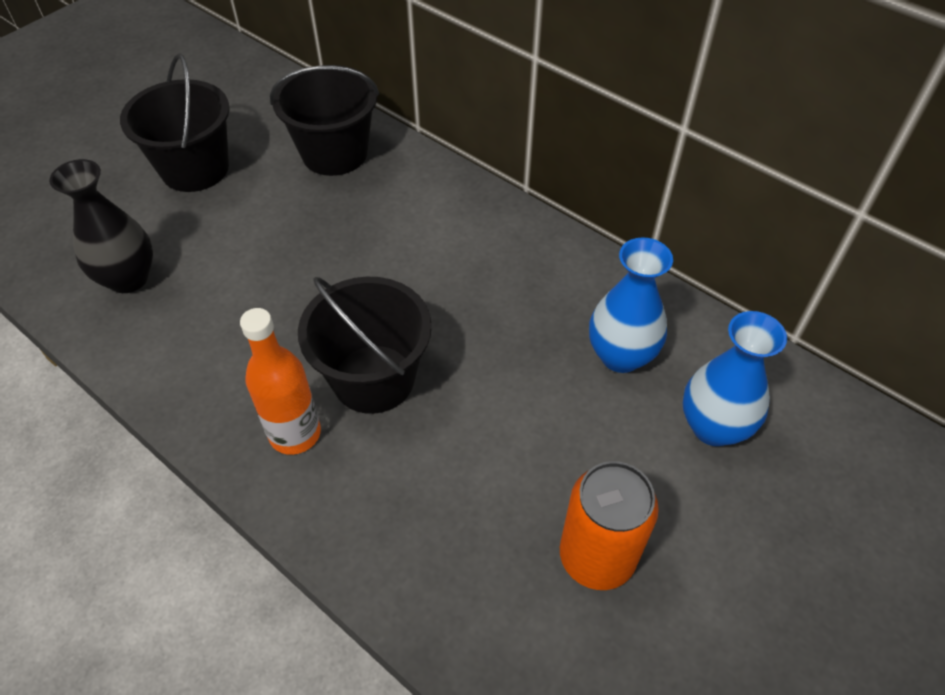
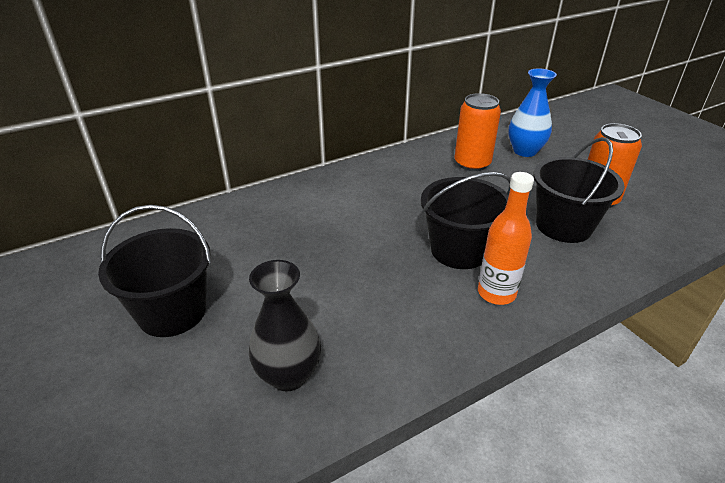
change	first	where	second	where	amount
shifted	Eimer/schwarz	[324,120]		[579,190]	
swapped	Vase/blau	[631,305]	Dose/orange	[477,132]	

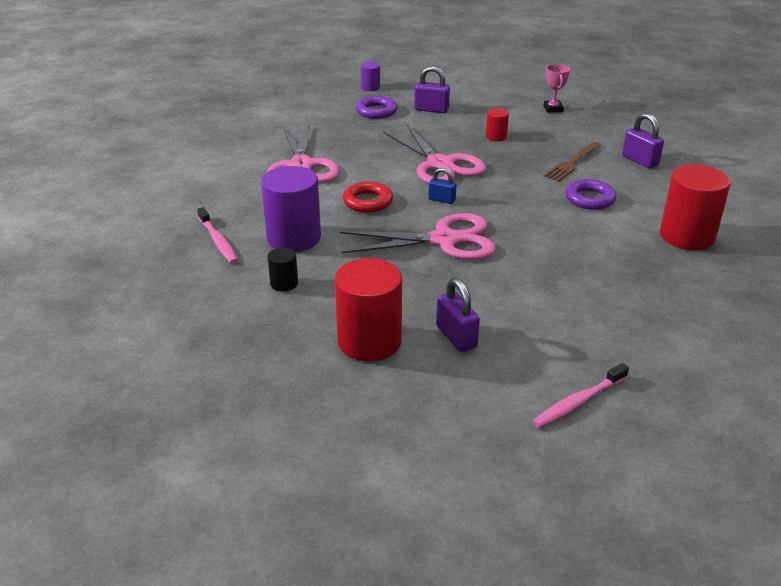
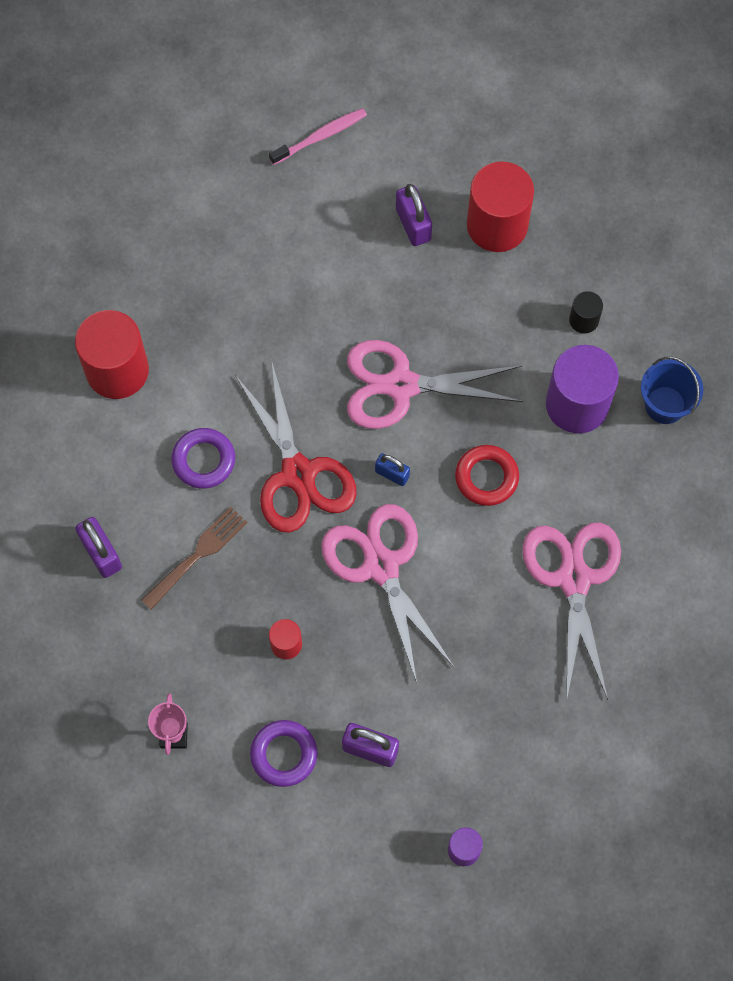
change	first	where	second	where	amount
swapped	Zahnbürste/rosa	[217,235]	Eimer/blau	[672,390]	
shifted	Ring/lila	[376,107]		[283,753]	
new			Schere/rot	[296,448]	

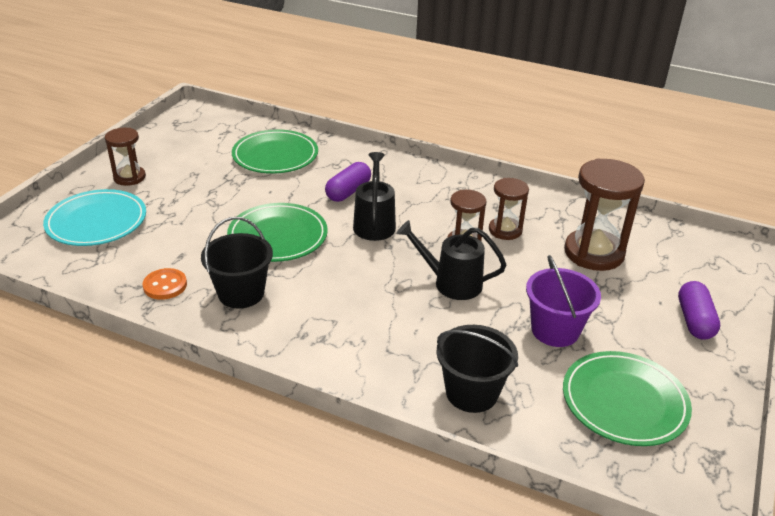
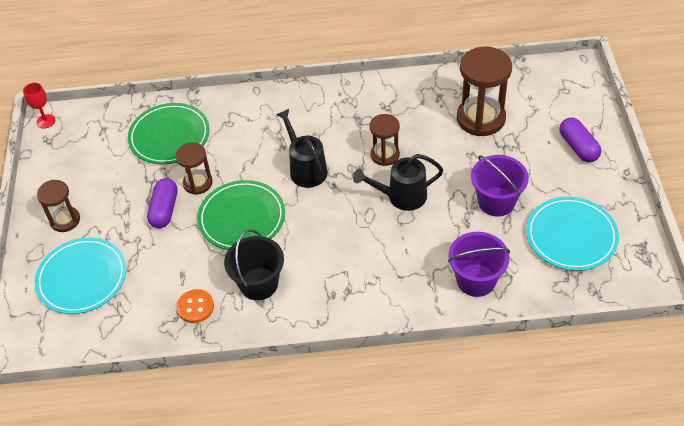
change	first	where	second	where	amount
shifted	Kapsel/lila	[348,182]		[162,203]	
repainted	Eimer/schwarz	[477,369]	Eimer/lila	[479,264]	
shifted	Sanduhr/braun	[509,209]		[194,168]	
repainted	Teller/grün	[627,398]	Teller/türkis	[572,234]	
new			Kelch/rot	[39,106]	

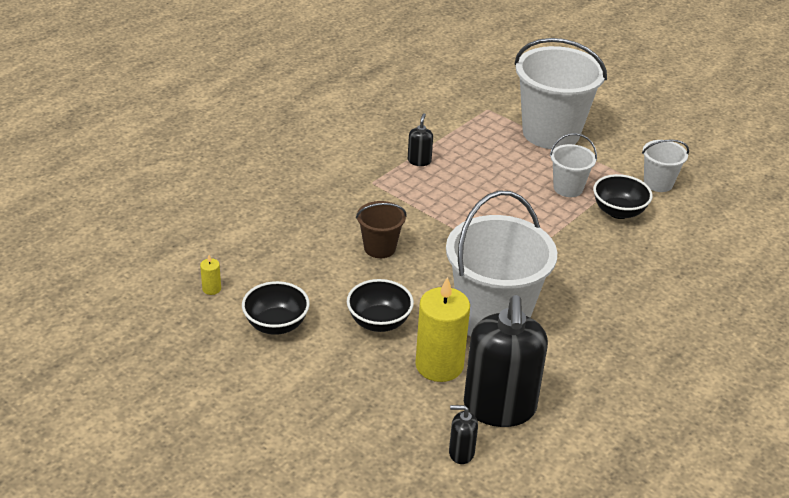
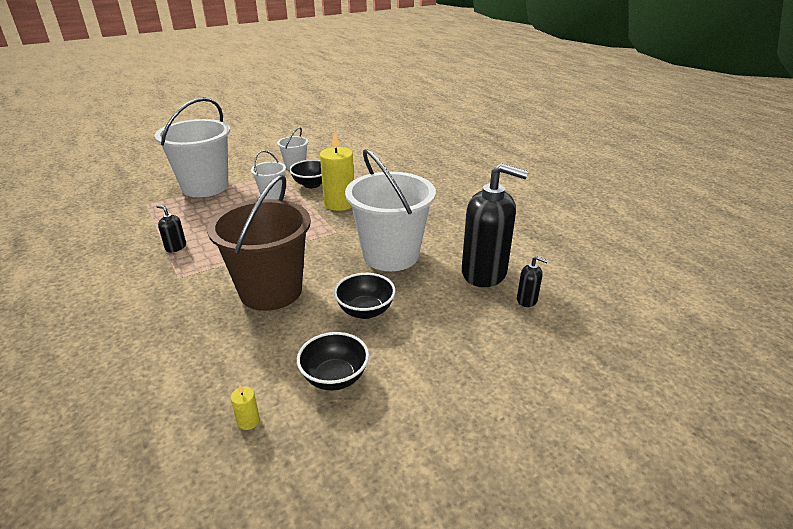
change	first	where	second	where	amount
scaled	Eimer/braun	[381,229]		[259,243]	x2.07
shifted	Kerze/gelb	[442,329]		[337,171]	
rotated	Seifenspender/schwarz	[463,434]		[532,281]	90 degrees counterclockwise

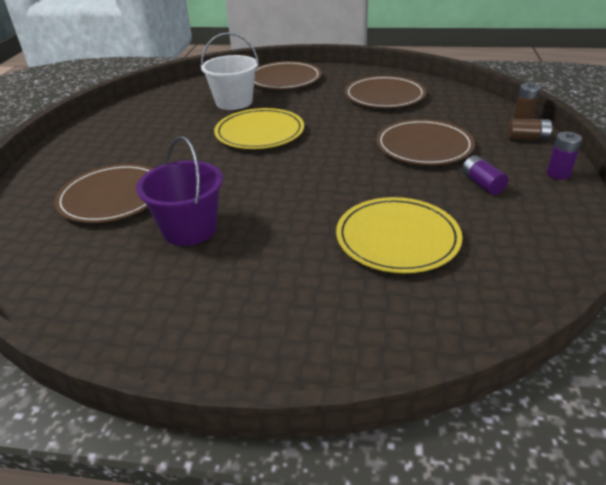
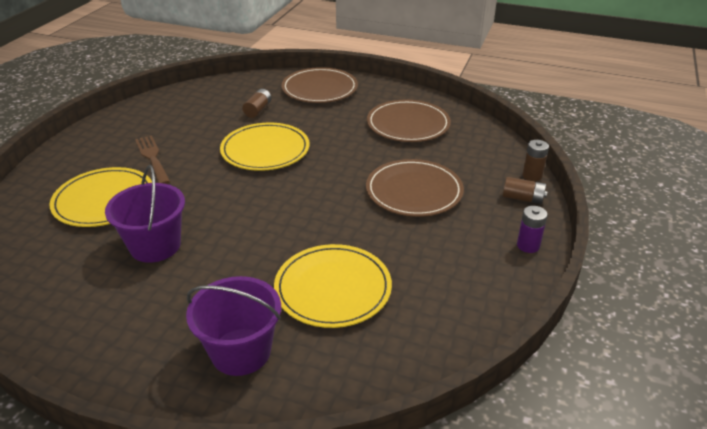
change	first	where	second	where	amount
repainted	Teller/braun	[104,193]	Teller/gelb	[101,197]	
swapped	Eimer/weiß	[230,71]	Batterie/braun	[256,103]	
gone	Batterie/lila	[485,175]			
new			Gabel/braun	[152,159]	
new			Eimer/lila	[233,326]	

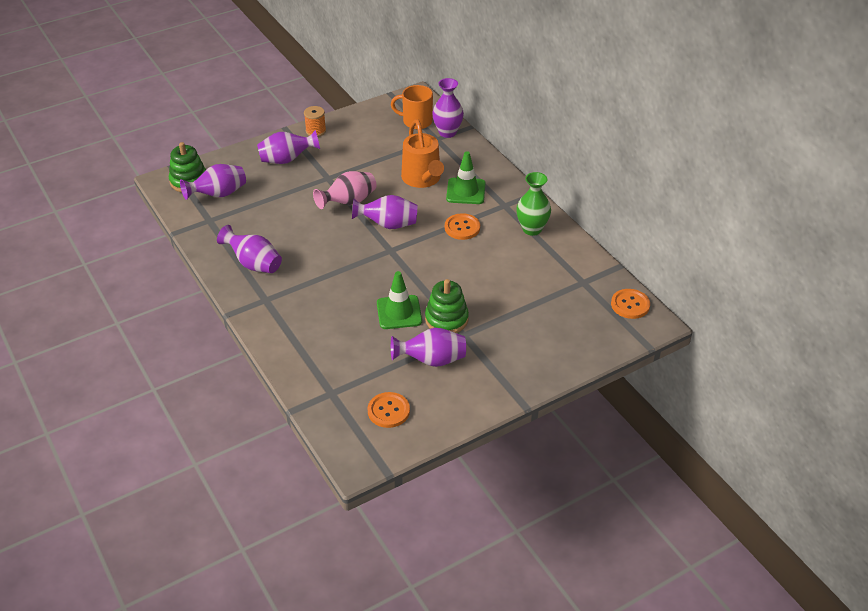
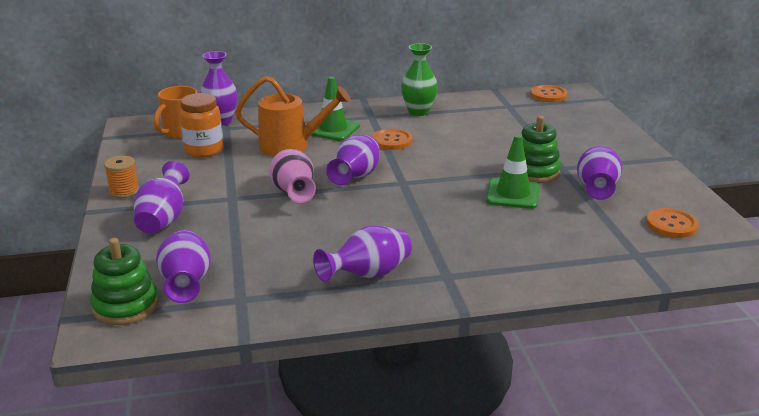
change	first	where	second	where	amount
new			Einmachglas/orange	[201,125]	

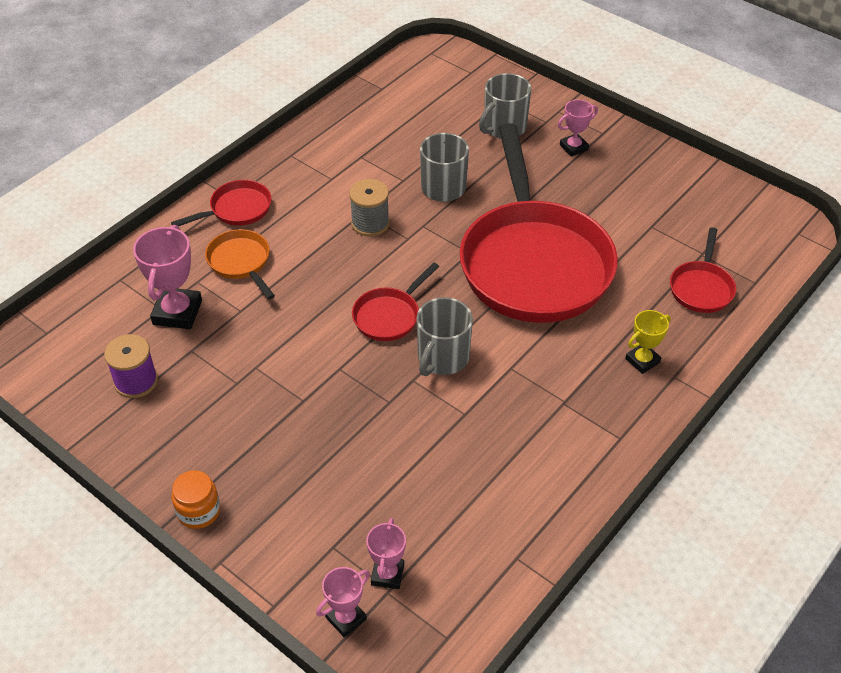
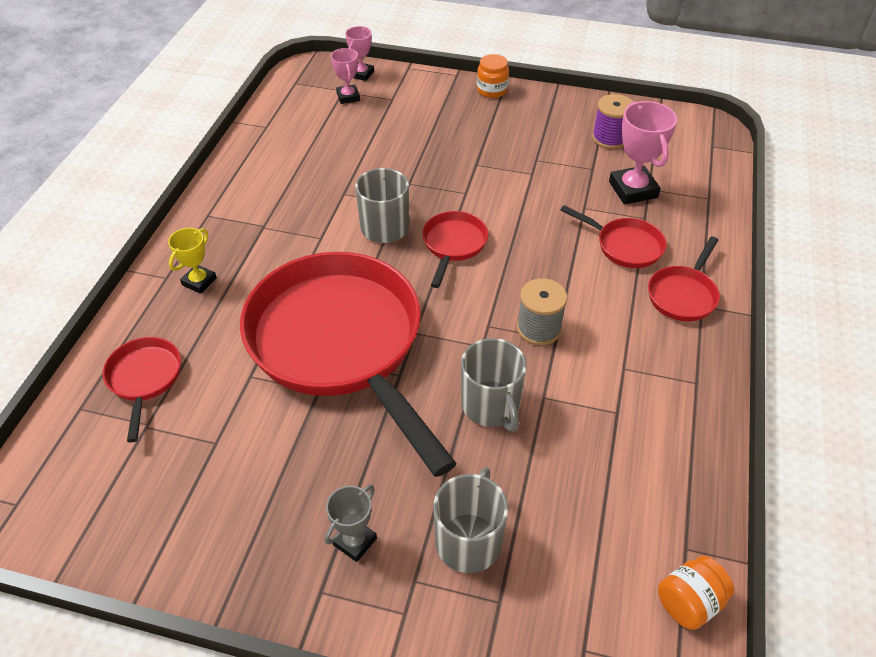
change	first	where	second	where	amount
repainted	Pfanne/orange	[240,264]	Pfanne/rot	[613,236]	
repainted	Pokal/rosa	[578,128]	Pokal/grau	[351,523]	
new			Einmachglas/orange	[696,593]	

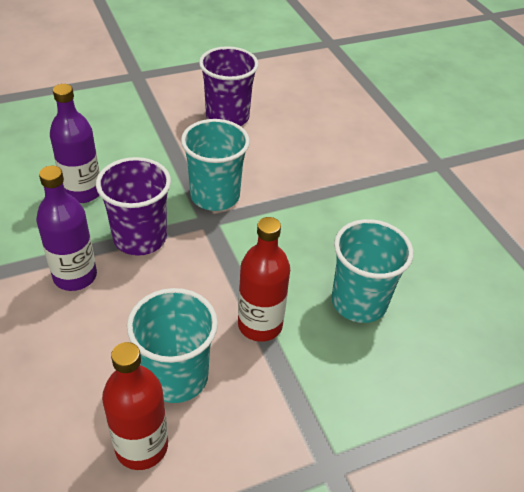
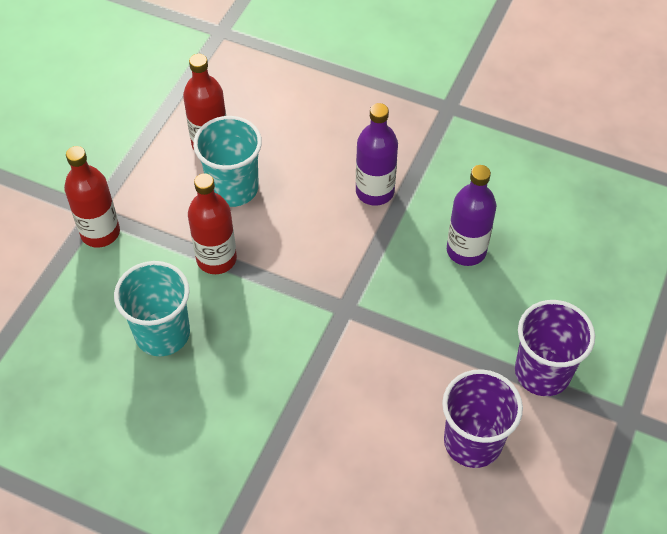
change	first	where	second	where	amount
shifted	Becher/lila	[133,206]		[555,348]	
gone	Becher/türkis	[215,165]			
new			Flasche/rot	[92,197]	

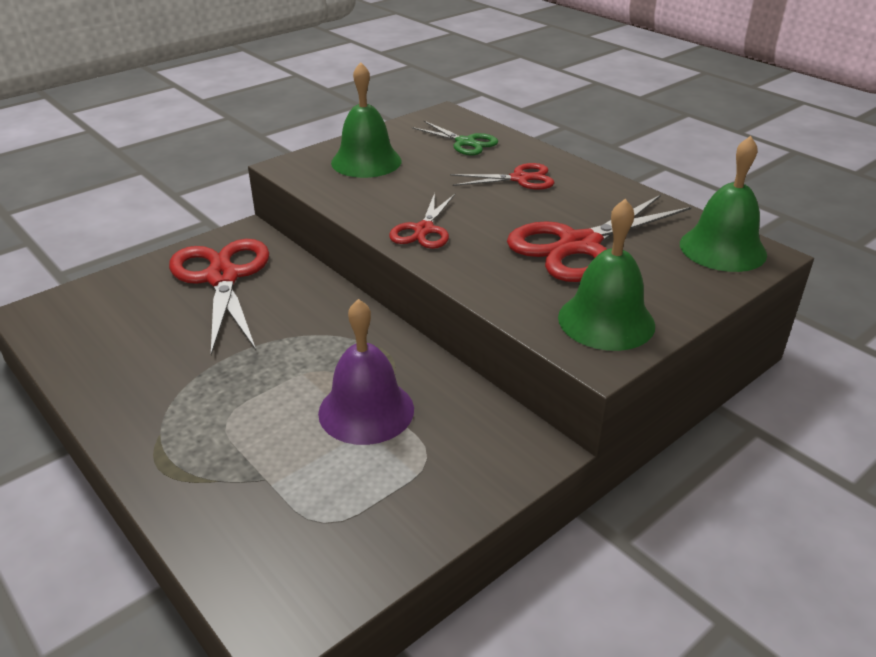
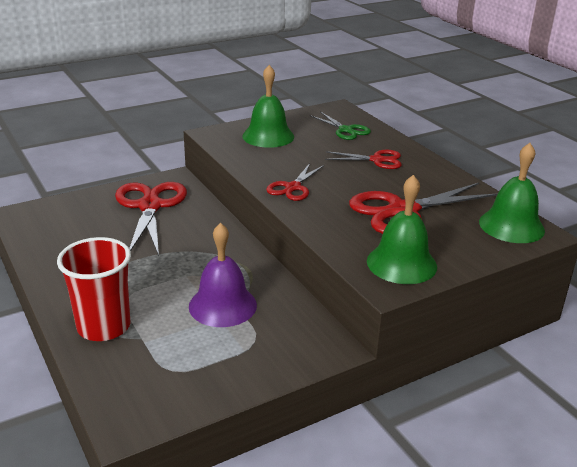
change	first	where	second	where	amount
new			Becher/rot	[94,289]	

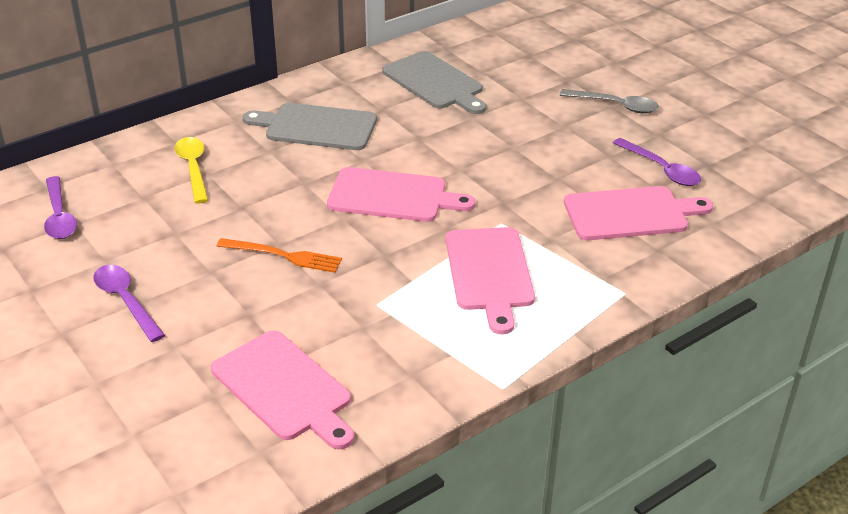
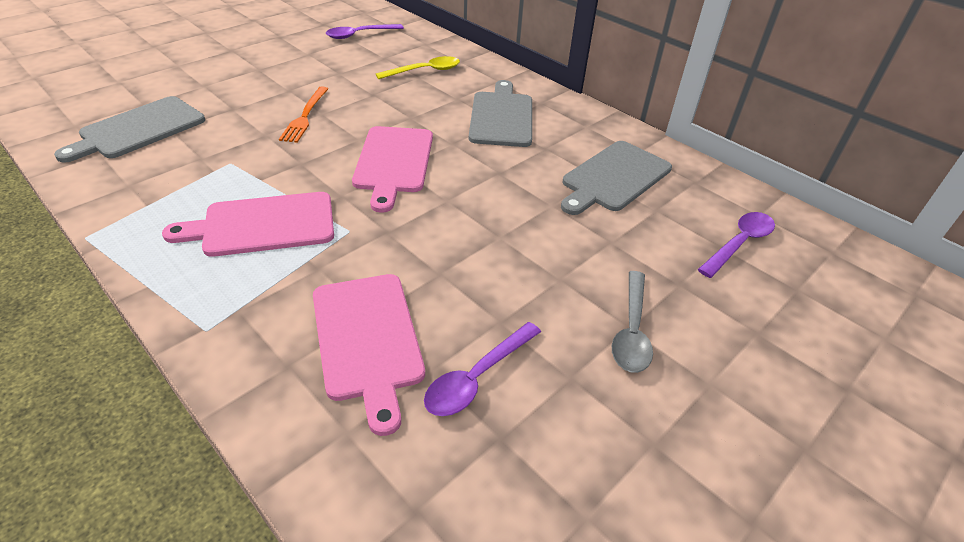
change	first	where	second	where	amount
shifted	Löffel/lila	[129,303]		[736,245]	
repainted	Schneidebrett/rosa	[282,389]	Schneidebrett/grau	[129,129]	

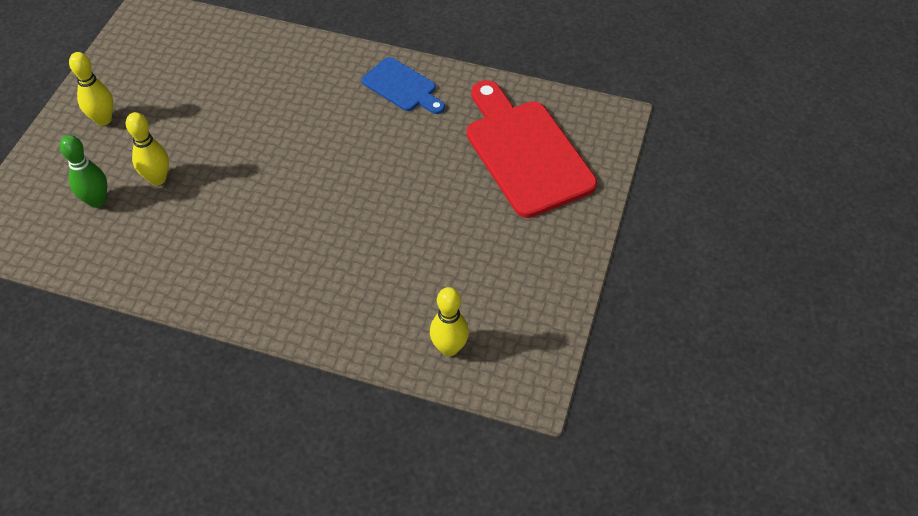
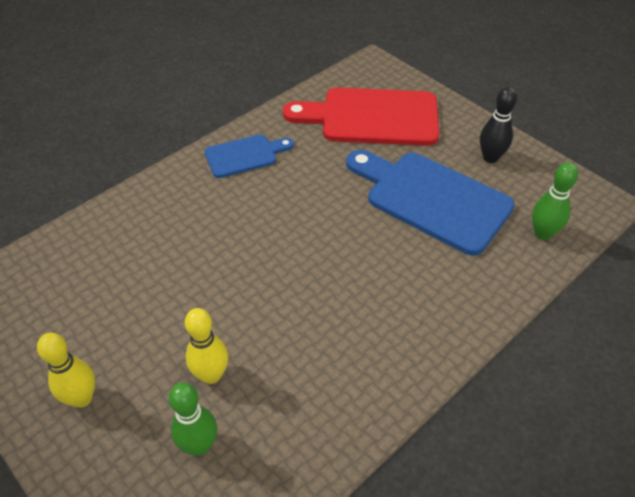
change	first	where	second	where	amount
repainted	Bowlingkegel/gelb	[449,321]	Bowlingkegel/grün	[555,201]	
new			Schneidebrett/blau	[430,202]	
new			Bowlingkegel/schwarz	[498,125]	

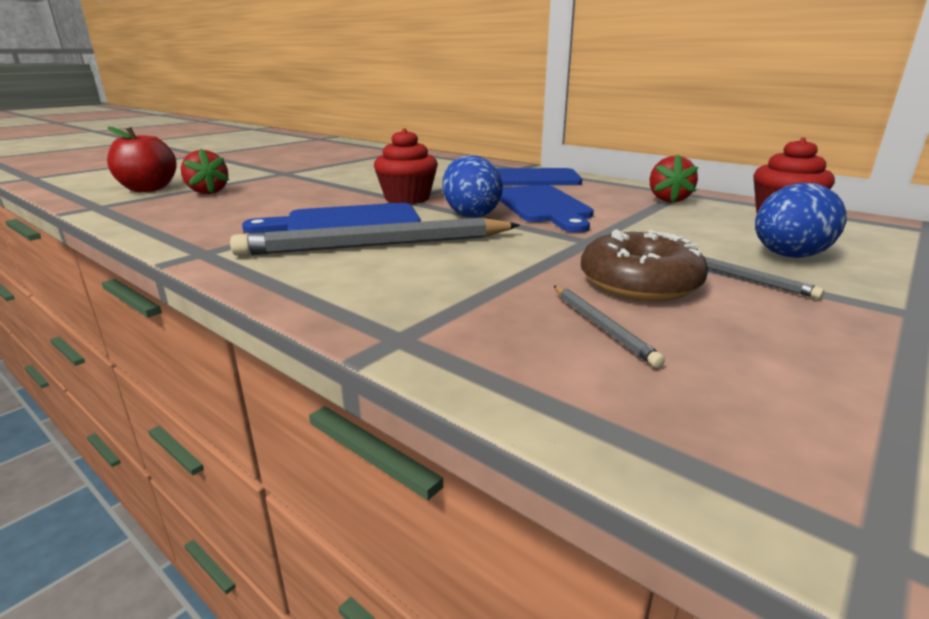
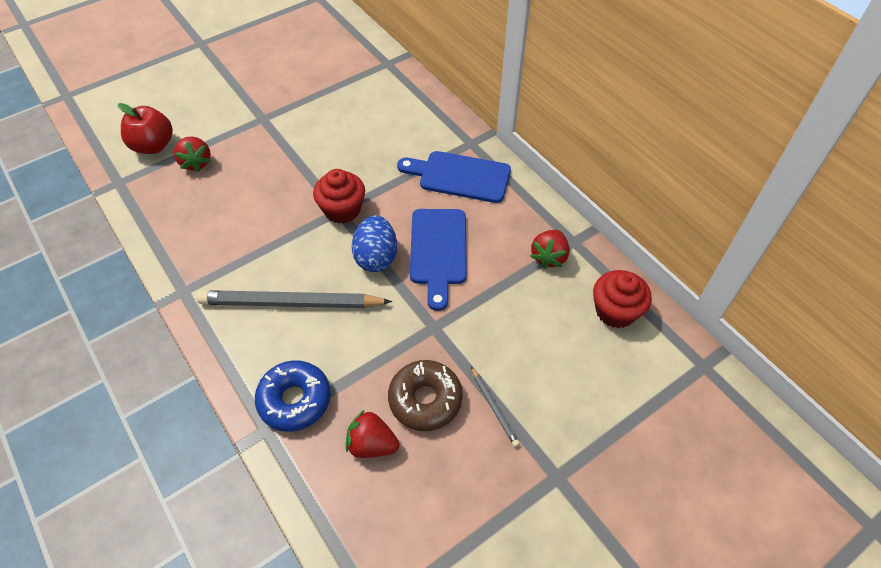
change	first	where	second	where	amount
gone	Schneidebrett/blau	[331,218]			
swapped	Bleistift/grau	[609,327]	Erdbeere/rot	[373,433]	
gone	Ei/blau	[801,220]			
new			Donut/blau	[293,396]	

